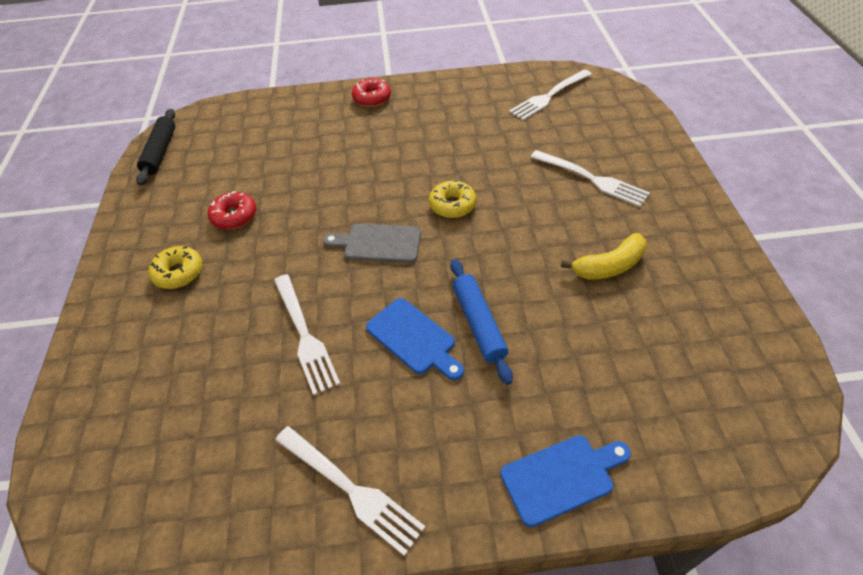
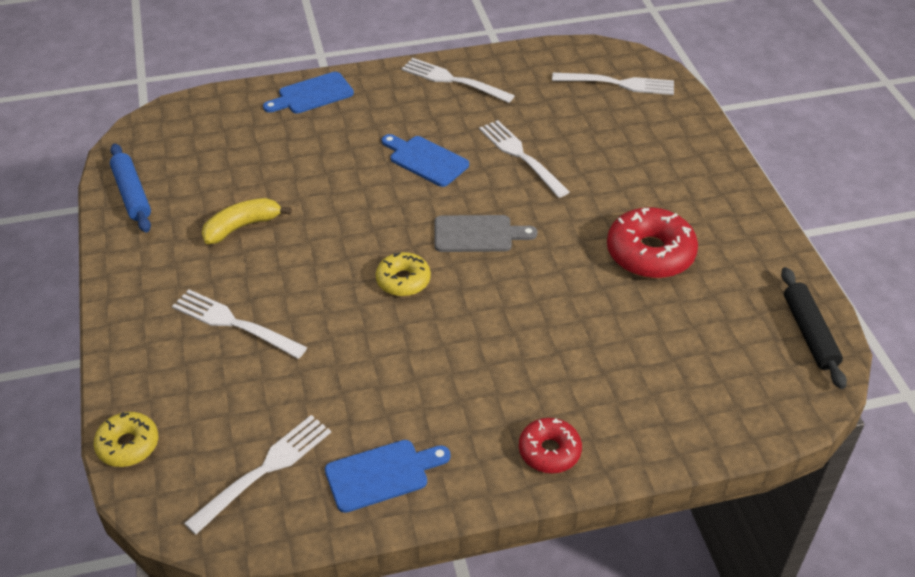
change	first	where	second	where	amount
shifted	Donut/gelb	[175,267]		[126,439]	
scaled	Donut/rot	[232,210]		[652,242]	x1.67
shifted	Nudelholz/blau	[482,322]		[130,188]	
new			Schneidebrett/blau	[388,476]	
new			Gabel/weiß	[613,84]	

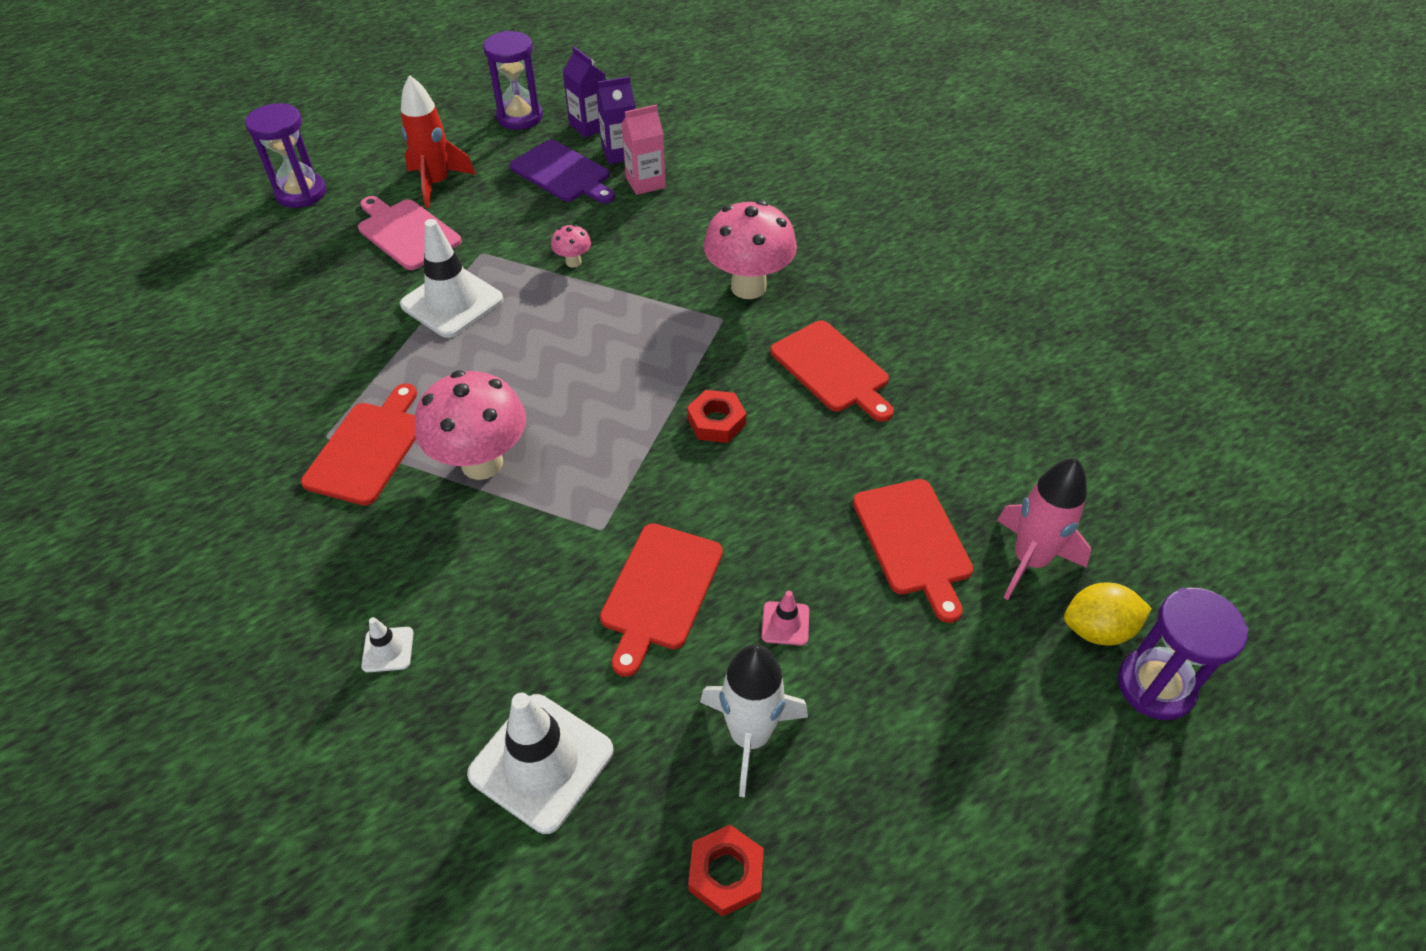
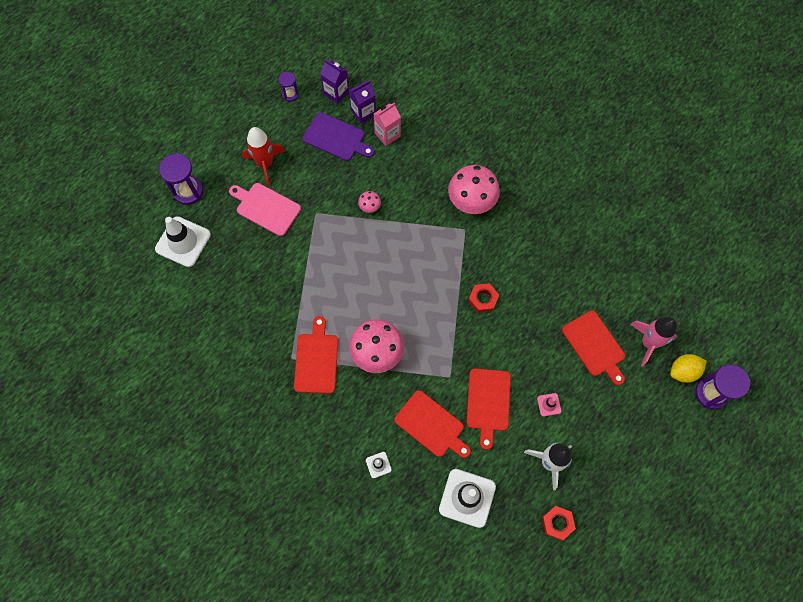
change	first	where	second	where	amount
shifted	Leitkegel/weiß	[452,278]		[183,241]	
scaled	Sanduhr/lila	[513,80]		[289,87]	x0.57
shifted	Schneidebrett/rot	[832,371]		[432,424]	

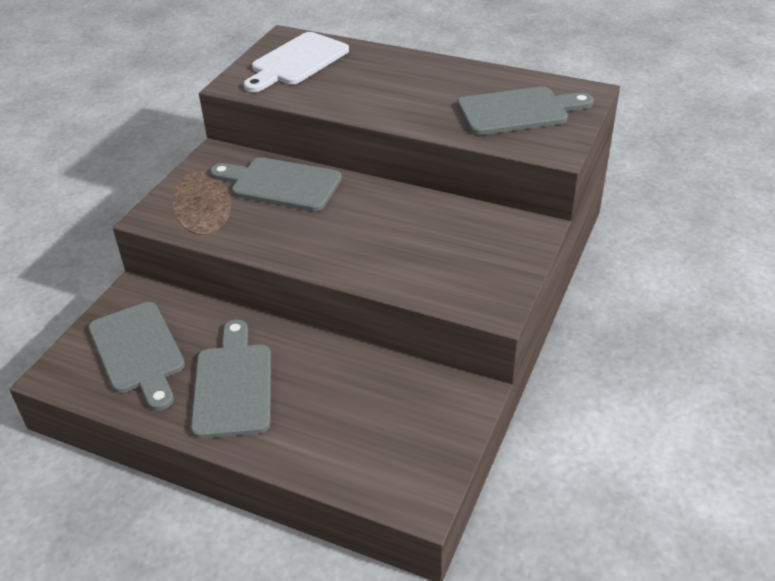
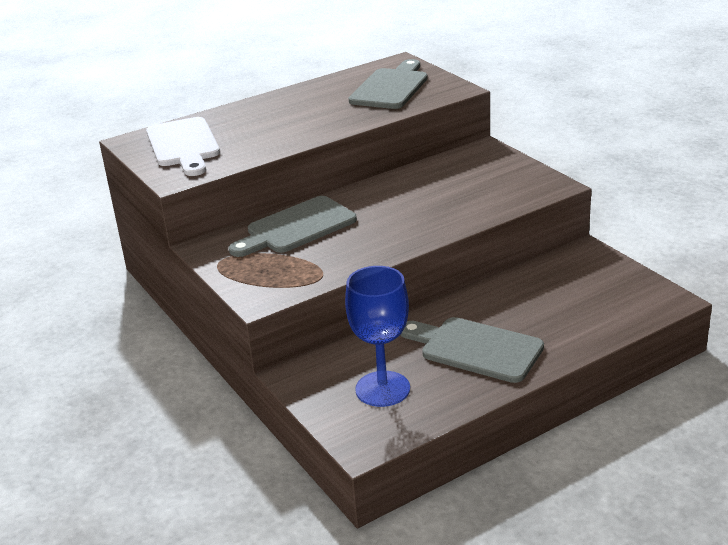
change	first	where	second	where	amount
swapped	Schneidebrett/grau	[136,356]	Kelch/blau	[377,336]	

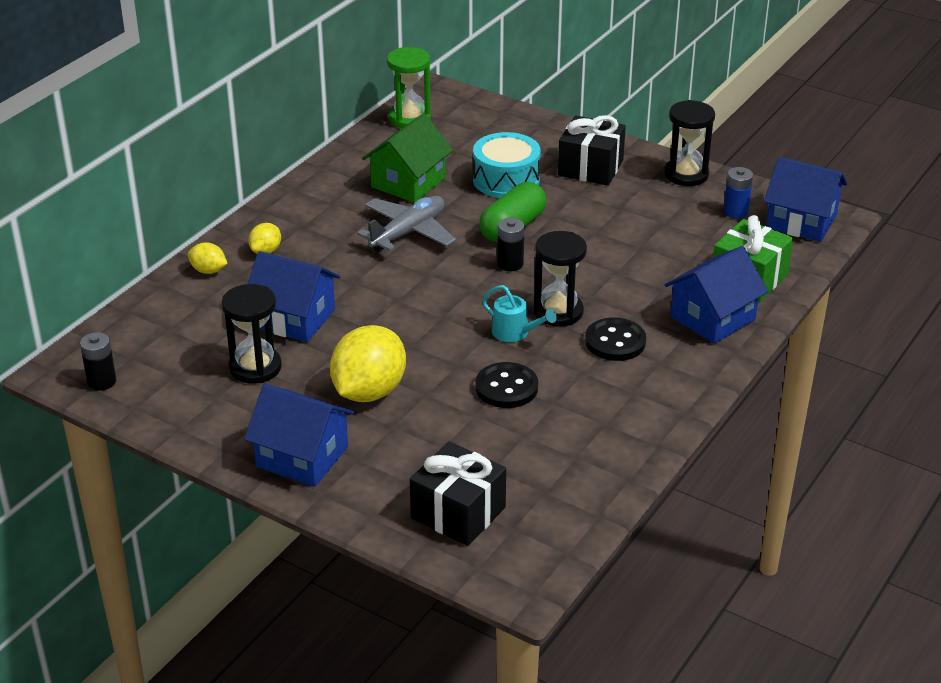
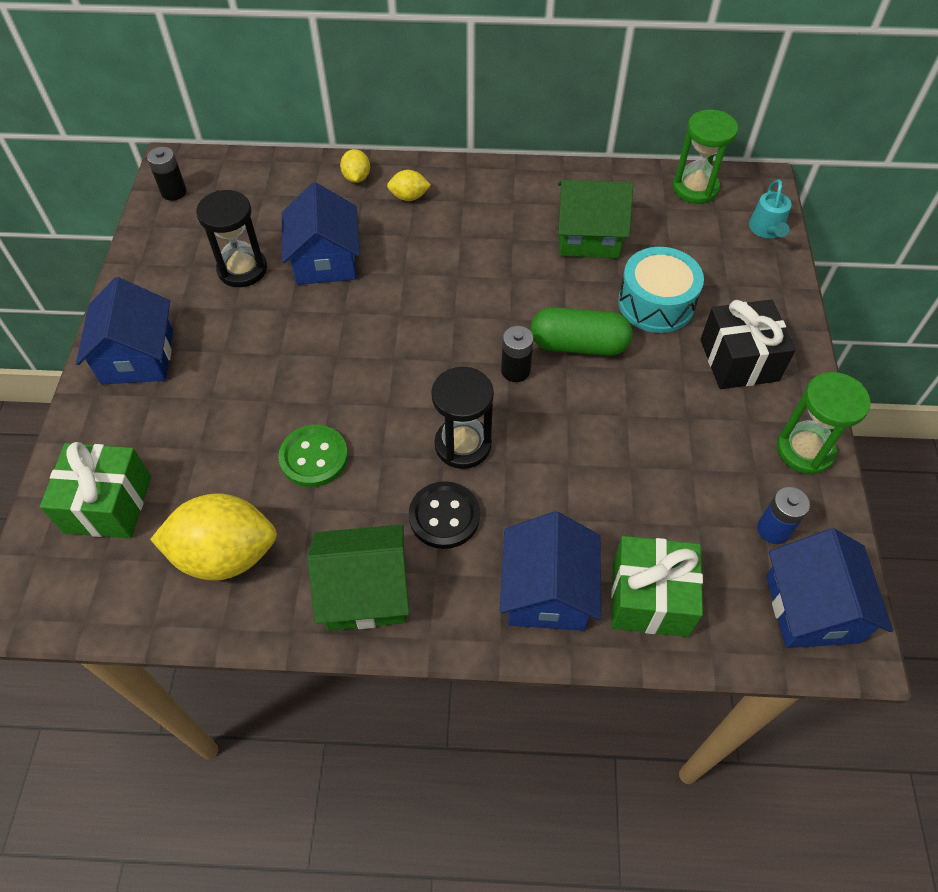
change	first	where	second	where	amount
shifted	Zitrone/gelb	[368,363]		[213,537]	
gone	Flugzeug/grau	[406,224]			
repainted	Geschenk/schwarz	[458,493]	Geschenk/grün	[95,490]	
repainted	Knopf/schwarz	[506,385]	Knopf/grün	[313,456]	
shifted	Gießkanne/türkis	[519,313]		[770,208]	
repainted	Sanduhr/schwarz	[689,143]	Sanduhr/grün	[824,423]	
rotated	Haus/blau	[716,295]		[550,571]	75 degrees clockwise
new			Haus/grün	[358,577]	

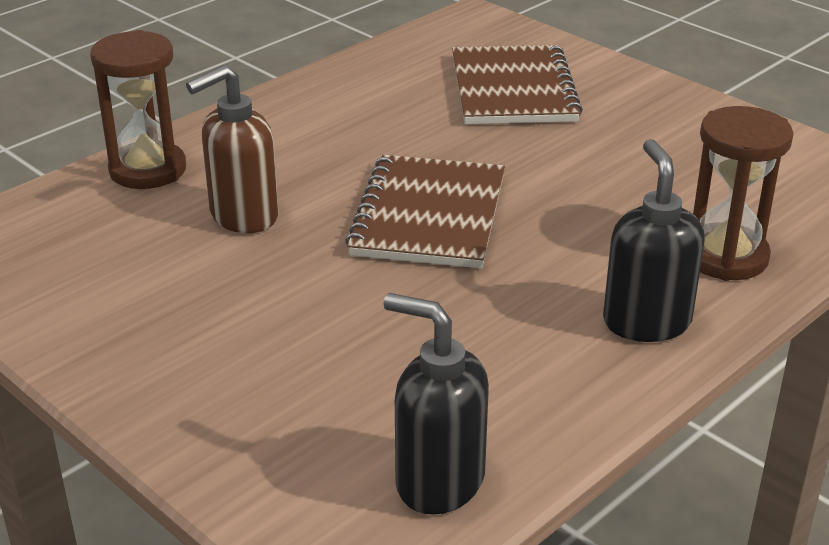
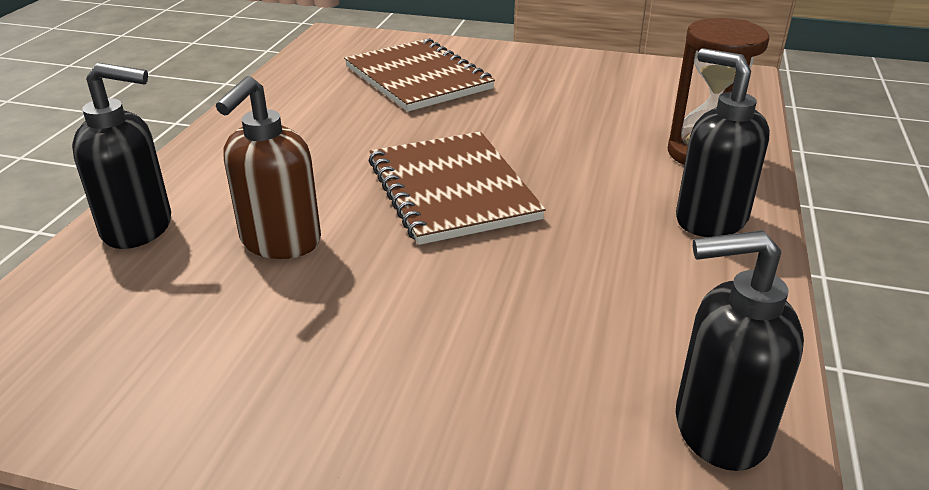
change	first	where	second	where	amount
swapped	Sanduhr/braun	[138,109]	Seifenspender/schwarz	[121,156]	

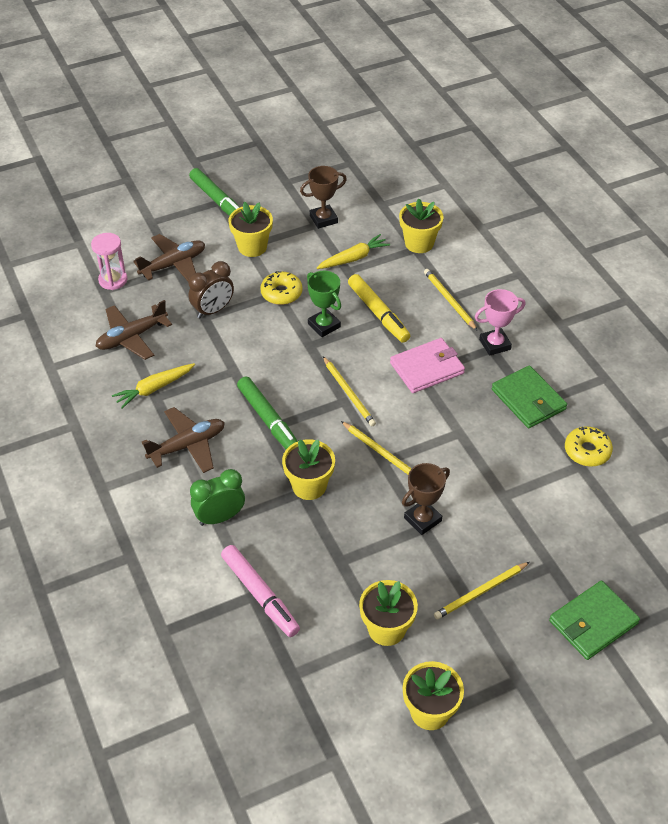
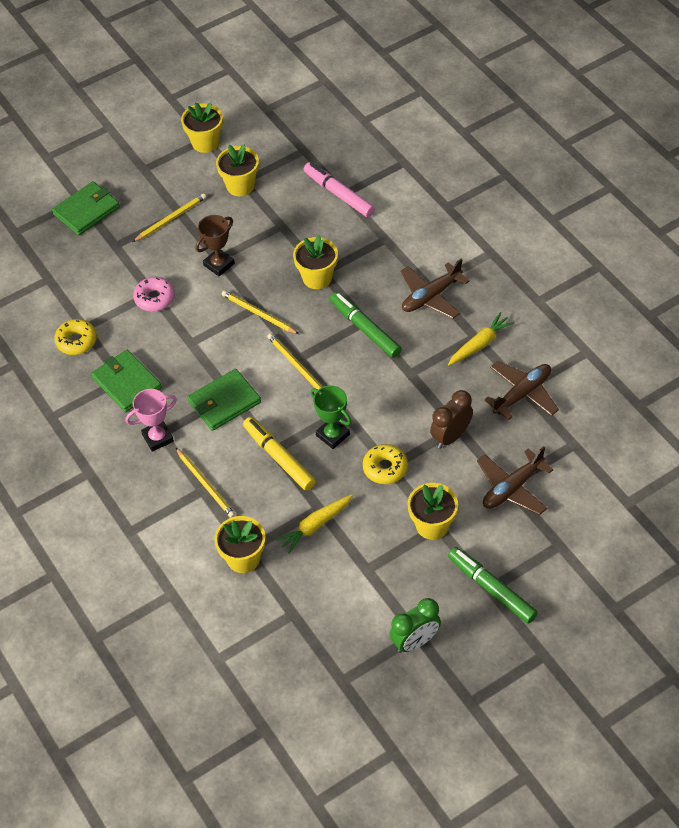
change	first	where	second	where	amount
gone	Sanduhr/rosa	[109,261]			
shifted	Wecker/grün	[217,497]		[415,625]	
gone	Pokal/braun	[323,197]			
repainted	Geldbörse/rosa	[427,365]	Geldbörse/grün	[224,400]	
new			Donut/rosa	[154,294]	

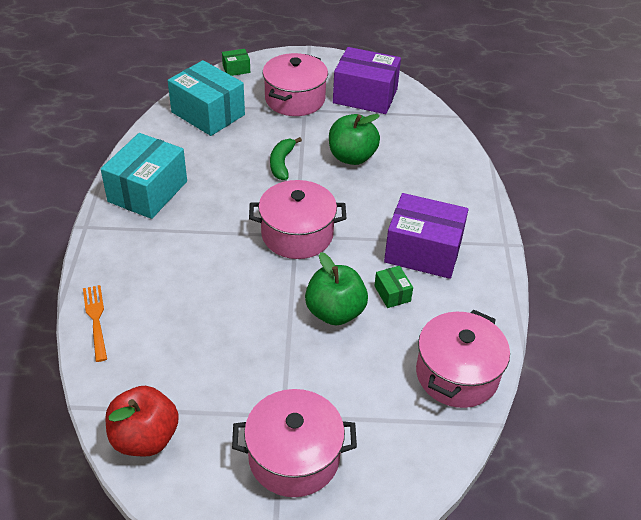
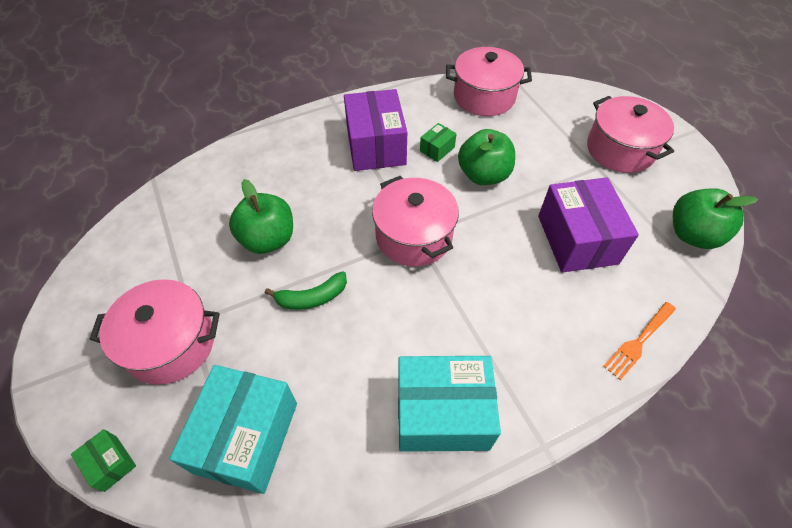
change	first	where	second	where	amount
repainted	Apfel/rot	[142,421]	Apfel/grün	[715,218]	
shifted	Schachtel/lila	[367,80]		[588,225]	

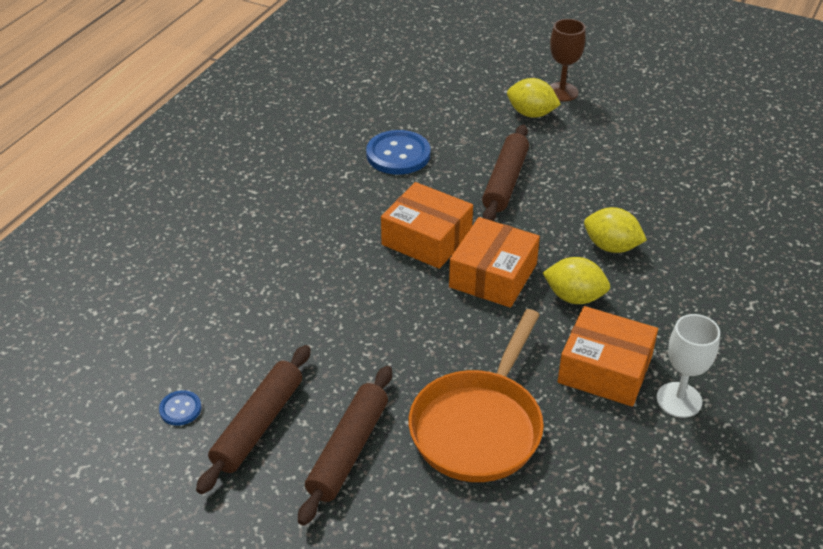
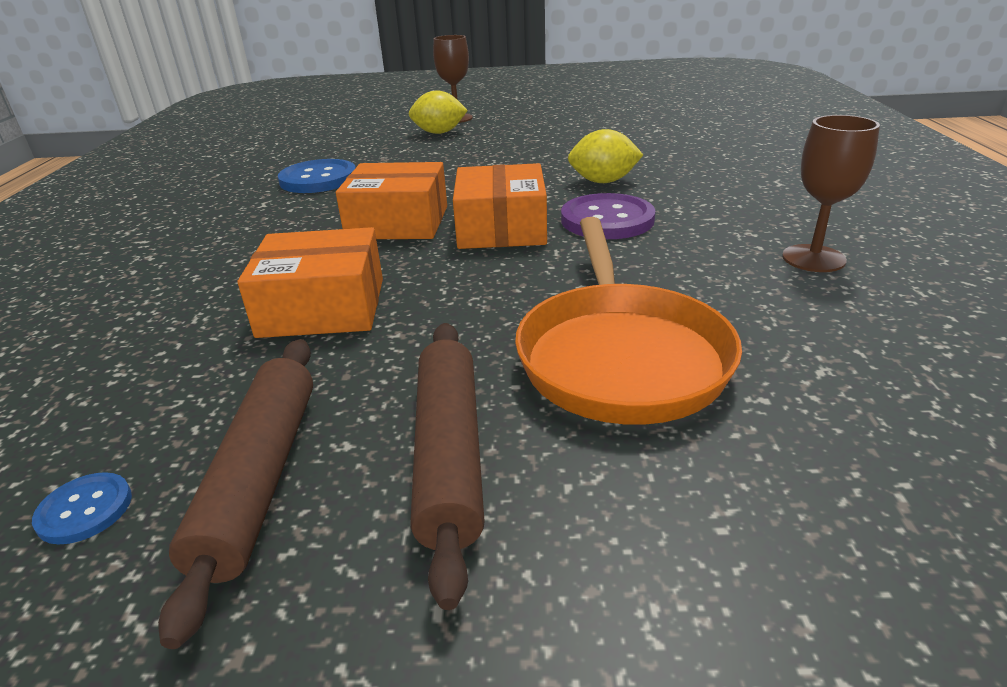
change	first	where	second	where	amount
gone	Nudelholz/braun	[505,172]			
swapped	Zitrone/gelb	[576,280]	Knopf/lila	[608,216]	
shifted	Schachtel/orange	[608,356]		[310,282]	
repainted	Kelch/weiß	[688,366]	Kelch/braun	[831,193]	

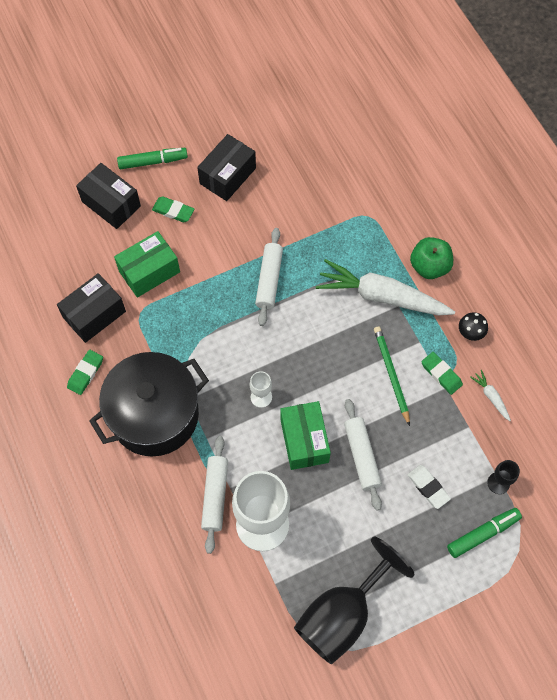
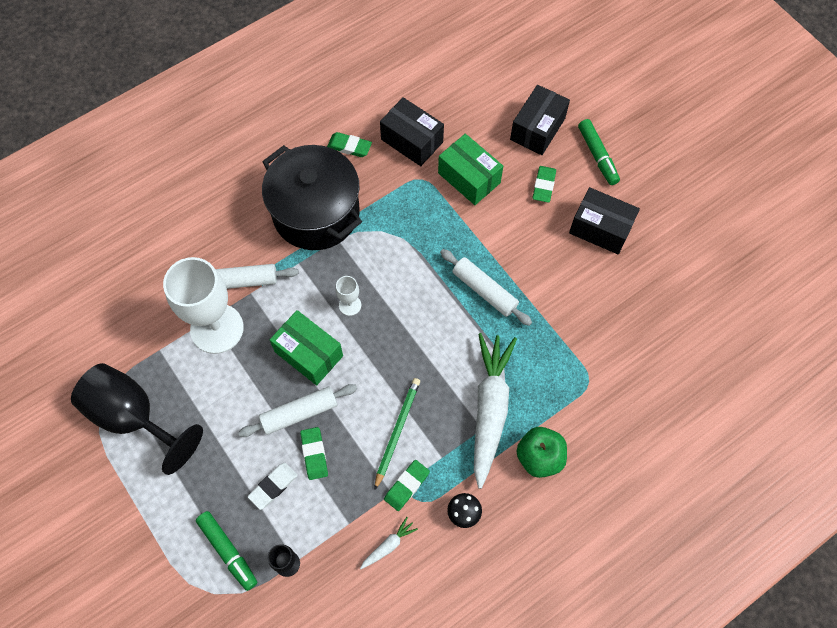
change	first	where	second	where	amount
rotated	Nudelholz/weiß	[269,277]		[486,287]	45 degrees clockwise
rotated	Schachtel/grün	[305,435]		[306,347]	60 degrees clockwise
rotated	Bleistift/grün	[392,376]		[397,434]	45 degrees counterclockwise
new			Radiergummi/grün	[314,453]	

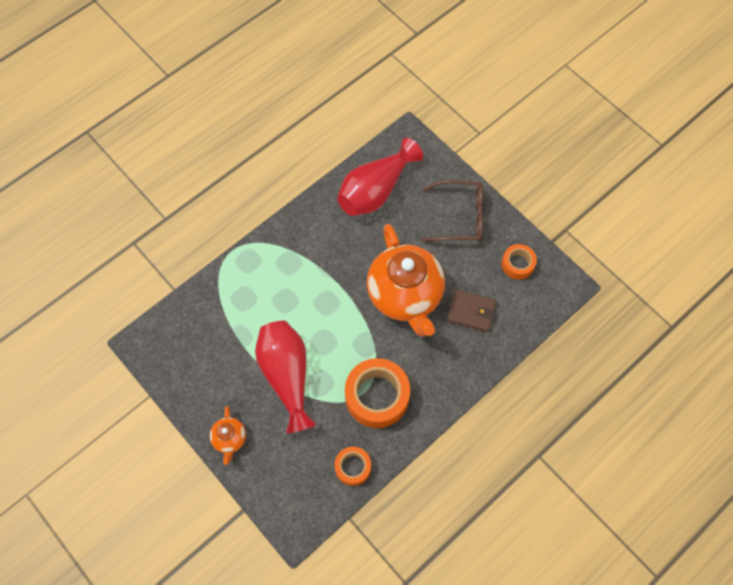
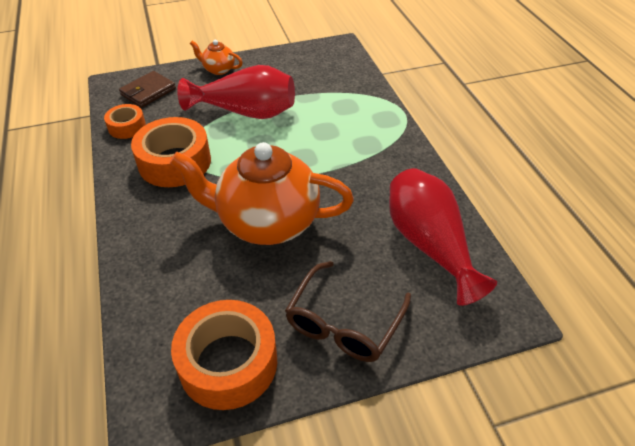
change	first	where	second	where	amount
shifted	Geldbörse/braun	[471,311]		[147,89]	
scaled	Klebeband/orange	[519,262]		[224,355]	x1.83

